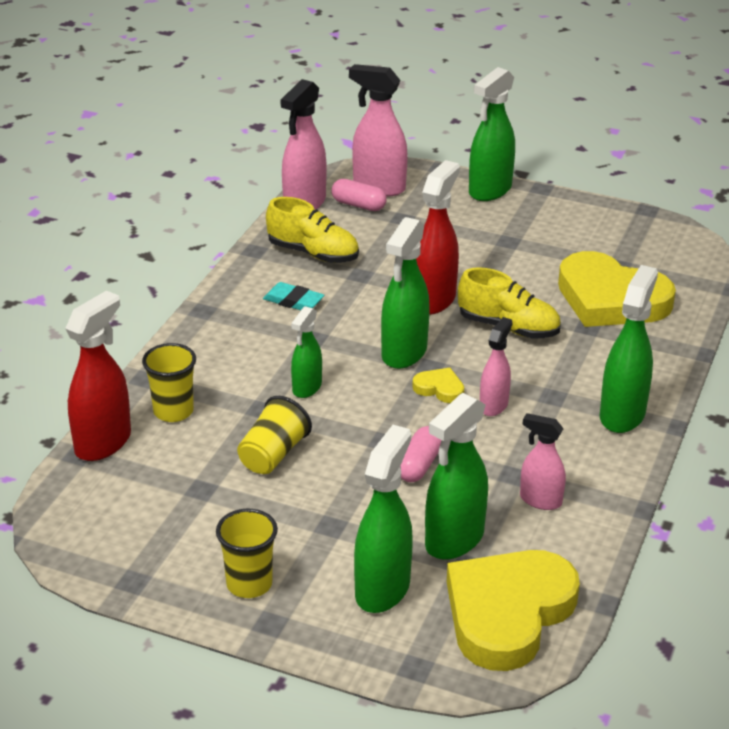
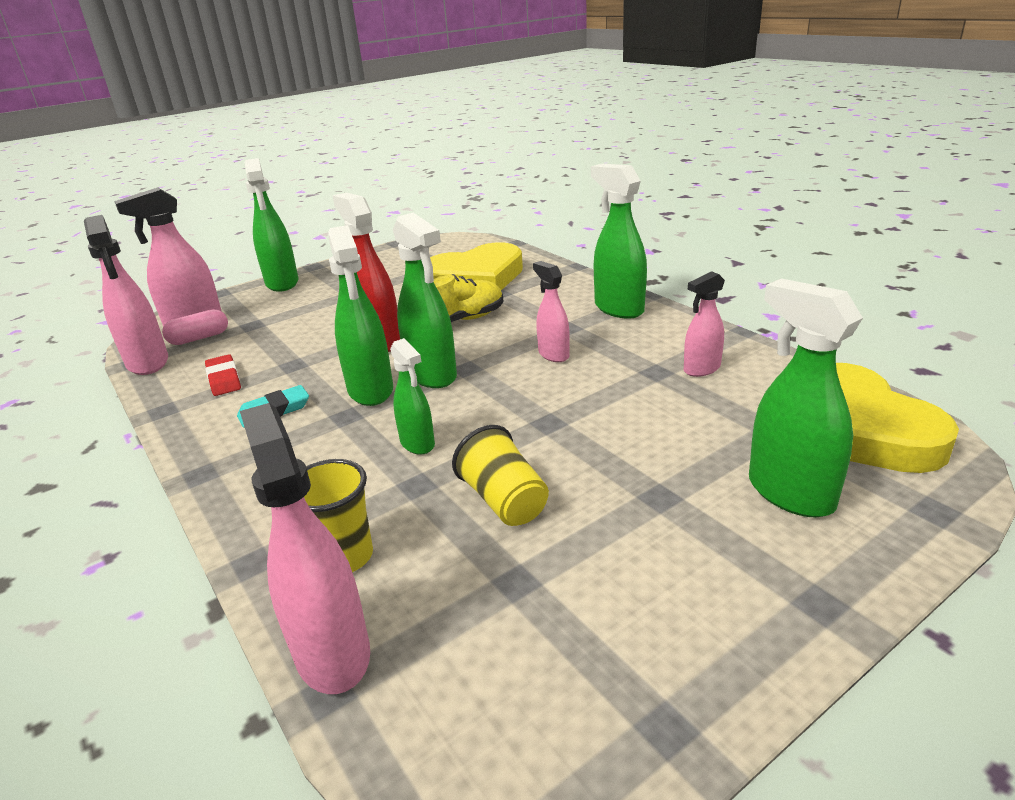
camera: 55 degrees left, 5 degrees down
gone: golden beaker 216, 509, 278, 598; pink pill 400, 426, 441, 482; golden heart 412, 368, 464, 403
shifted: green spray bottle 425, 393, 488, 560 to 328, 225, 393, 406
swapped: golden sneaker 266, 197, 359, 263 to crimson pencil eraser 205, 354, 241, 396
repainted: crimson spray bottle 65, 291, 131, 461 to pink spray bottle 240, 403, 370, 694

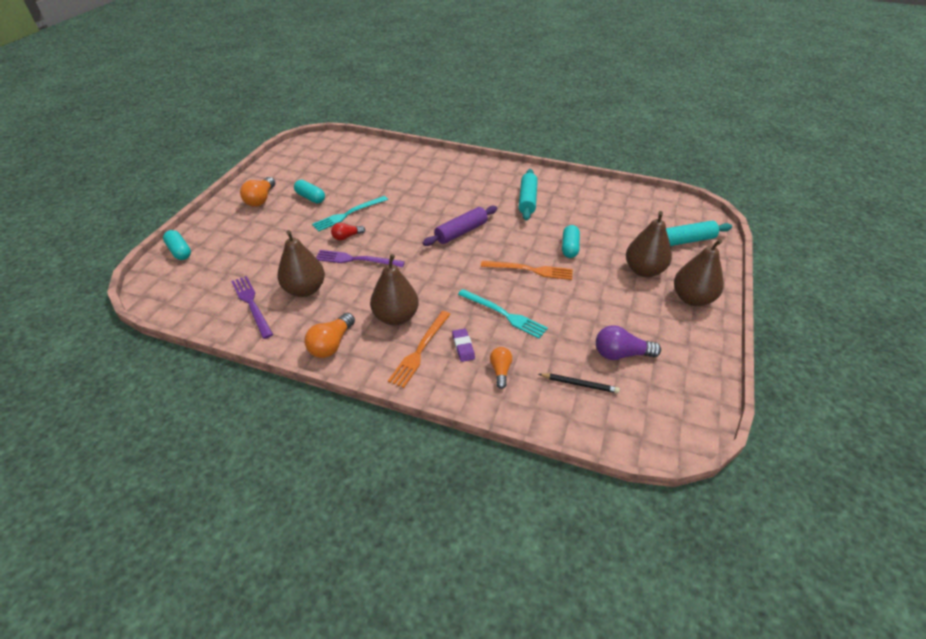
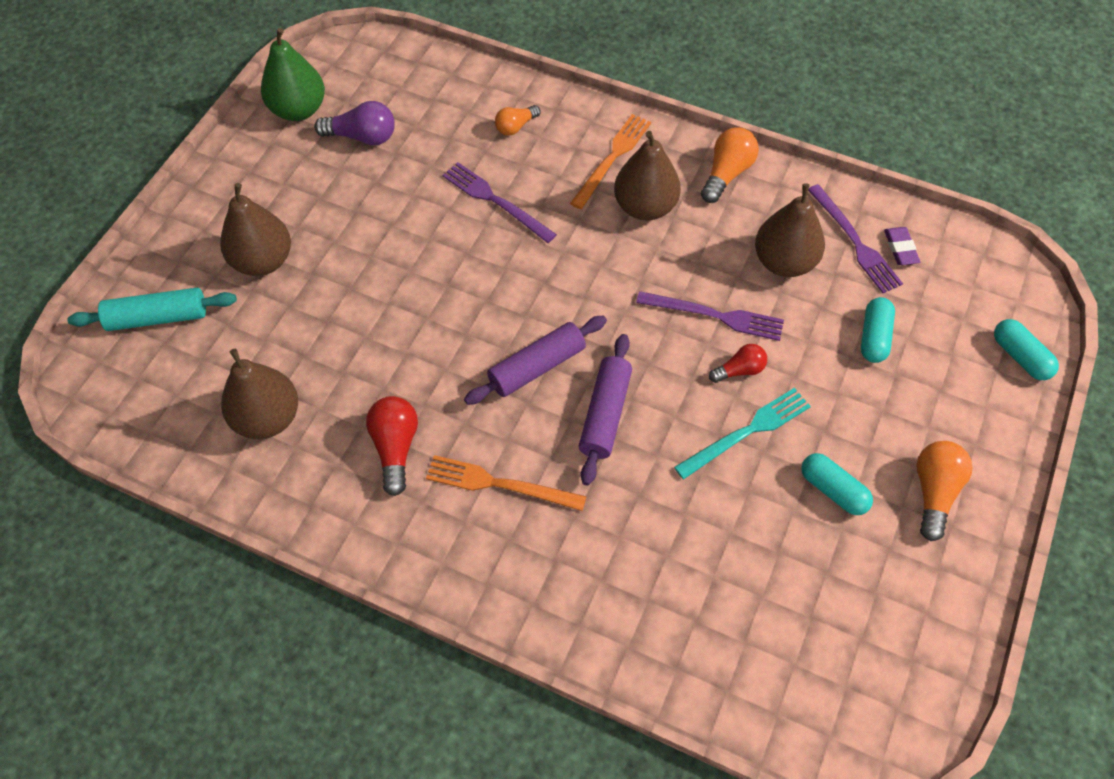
camera: 175 degrees left, 15 degrees up
gone: jet-black pencil 539, 373, 620, 393
new: green toy pear 261, 28, 325, 121; violet dough roller 579, 334, 632, 485
shifted: brown toy pear 674, 239, 724, 306 to 221, 349, 298, 439; bright orange table fork 481, 261, 573, 280 to 426, 455, 587, 511; turquoise pill 562, 225, 580, 258 to 861, 297, 895, 363; violet pencil eraser 452, 328, 475, 362 to 884, 227, 920, 265
swapped: turquoise dough roller 519, 169, 538, 221 to crimson light bulb 366, 396, 418, 496
repainted: turquoise table fork 458, 289, 548, 339 to violet table fork 442, 162, 557, 243
rotated: bright orange light bulb 490, 347, 512, 389 = 495, 105, 541, 136 45 degrees clockwise

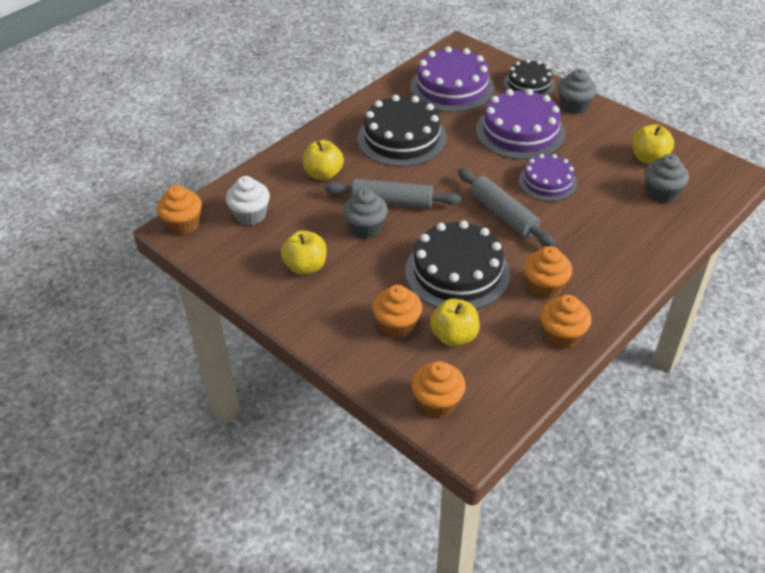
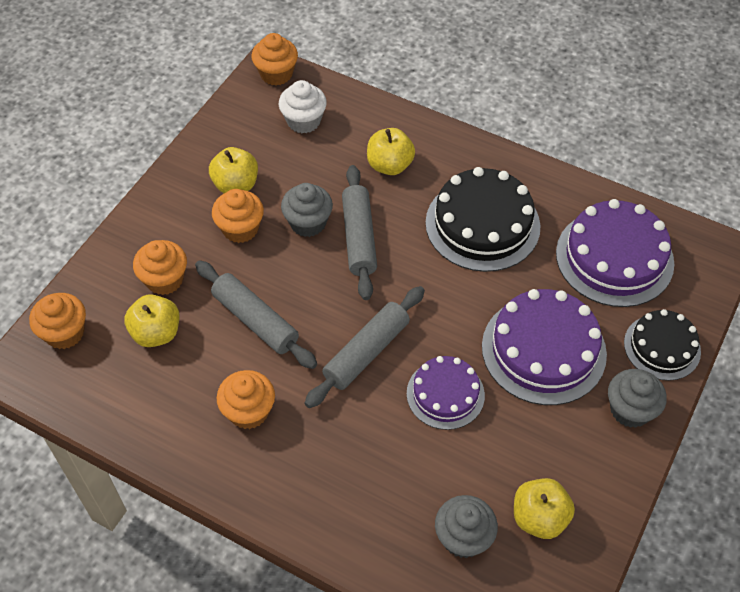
camera: 75 degrees right, 10 degrees up
shifted: bright orange fairy cake 540, 295, 592, 349 to 212, 189, 264, 243
swapped: jet-black gateau 405, 220, 510, 309 to grey dough roller 195, 260, 317, 369

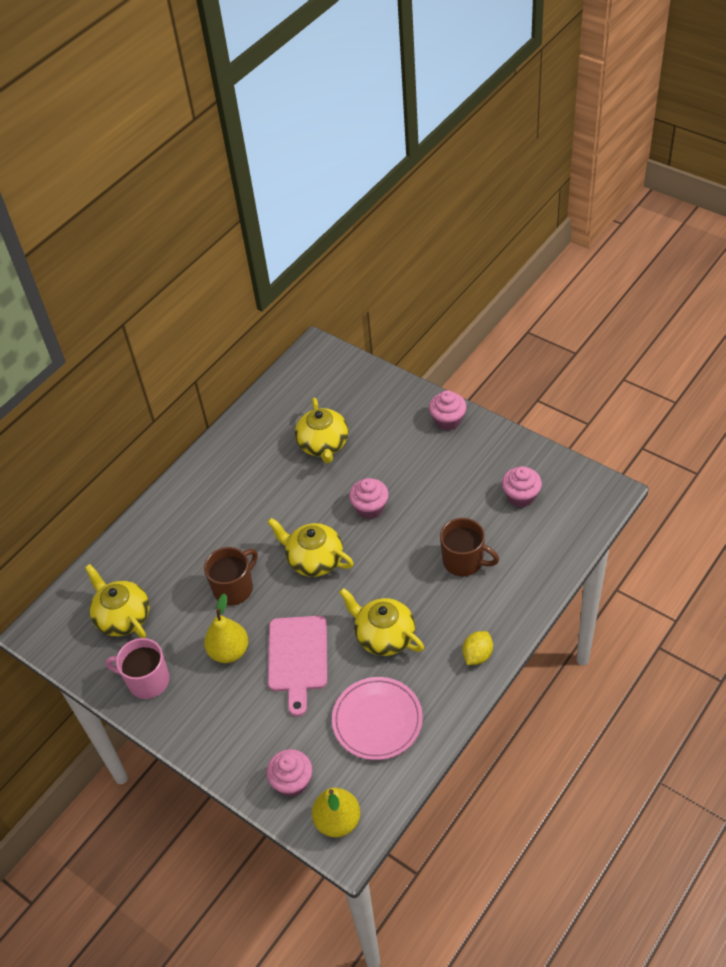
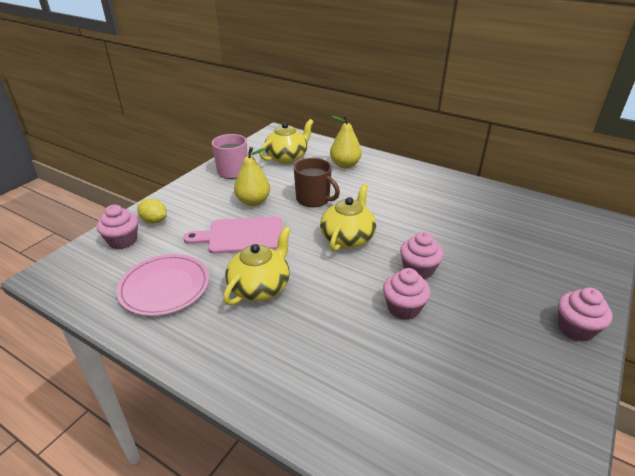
camera: 80 degrees right, 15 degrees down
gone: golden teapot 295, 397, 349, 464; brown mug 440, 518, 499, 576
shifted: golden lemon 462, 631, 493, 665 to 137, 198, 167, 224; golden toy pear 312, 788, 360, 837 to 330, 114, 362, 168; pink fairy cake 502, 466, 542, 507 to 383, 268, 431, 320

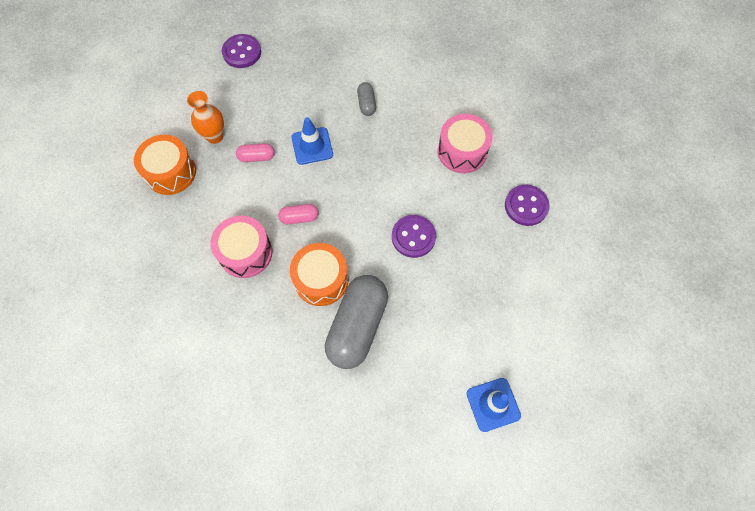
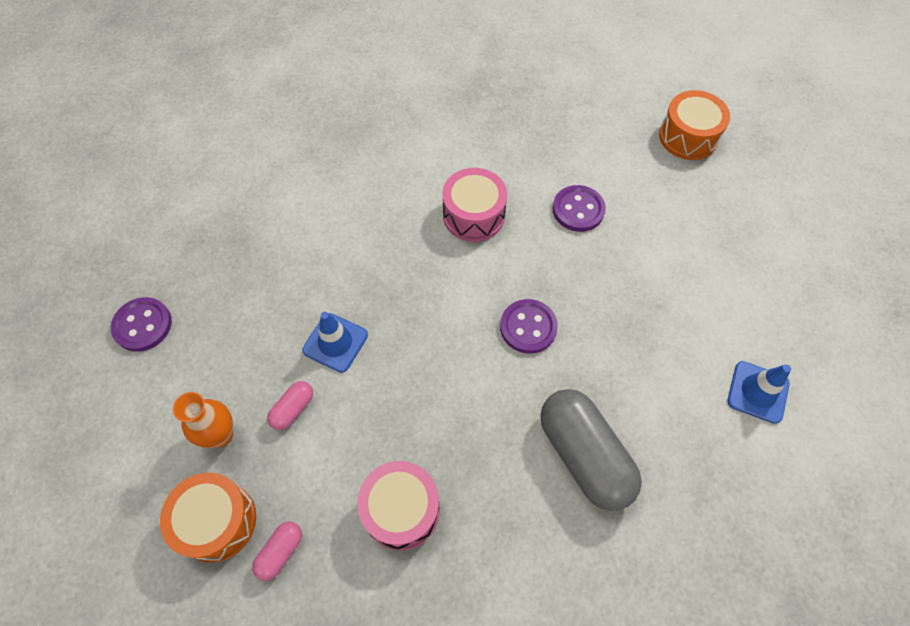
camera: 50 degrees left, 5 degrees down
gone: grey pill 357, 82, 376, 116
shifted: pink pill 278, 204, 319, 224 to 252, 522, 302, 581; bright orange drum 290, 243, 348, 306 to 659, 90, 730, 160

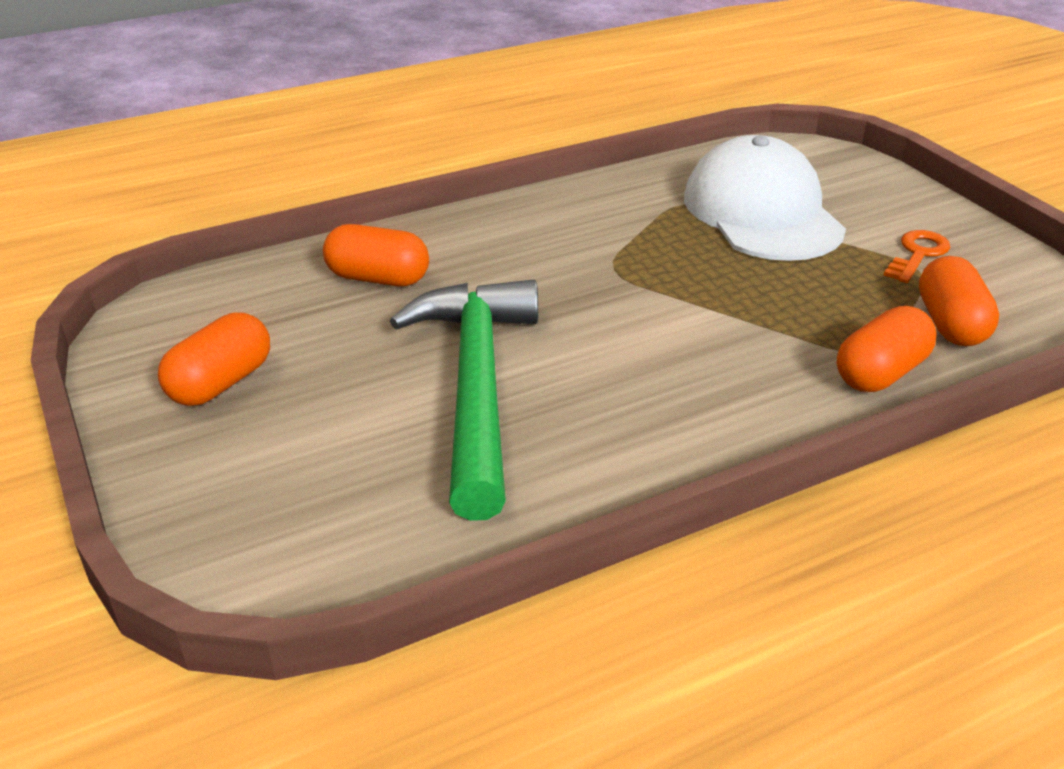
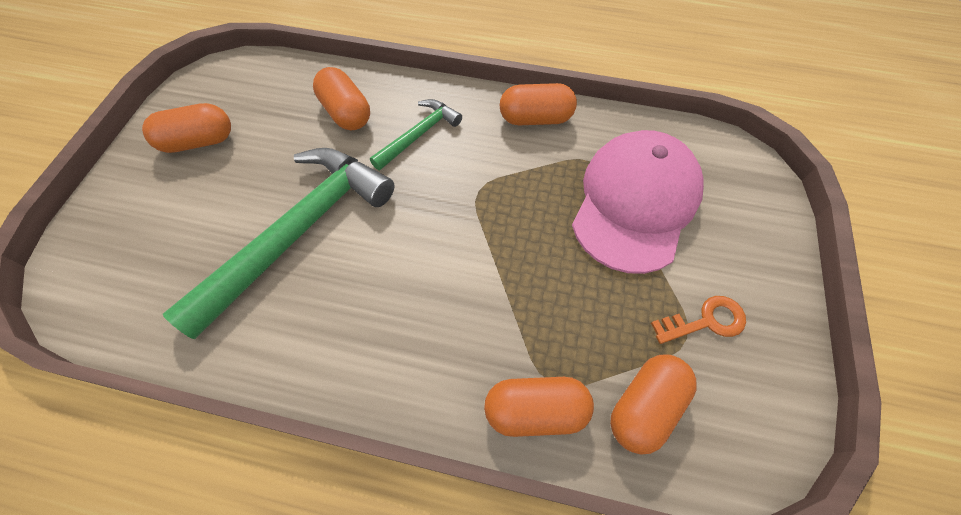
camera: 40 degrees right, 25 degrees up
new: green carpenter's hammer 370, 99, 462, 170; bright orange pill 500, 83, 577, 125
repainted: pure white baseball cap 684, 135, 846, 261 to pink baseball cap 572, 130, 704, 274

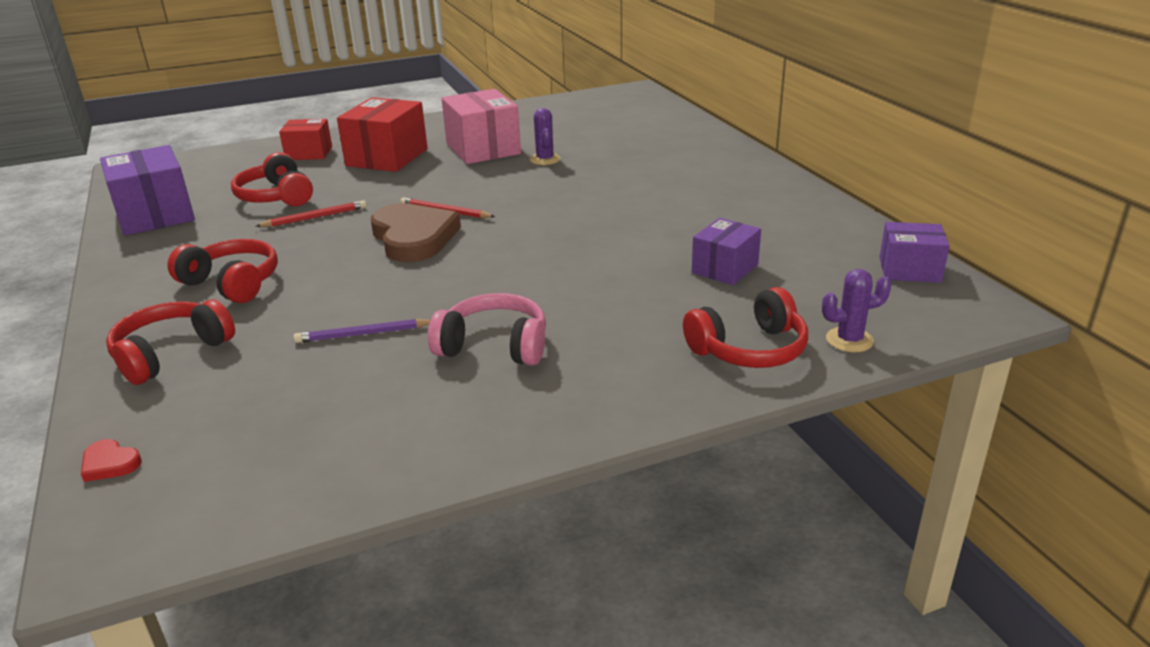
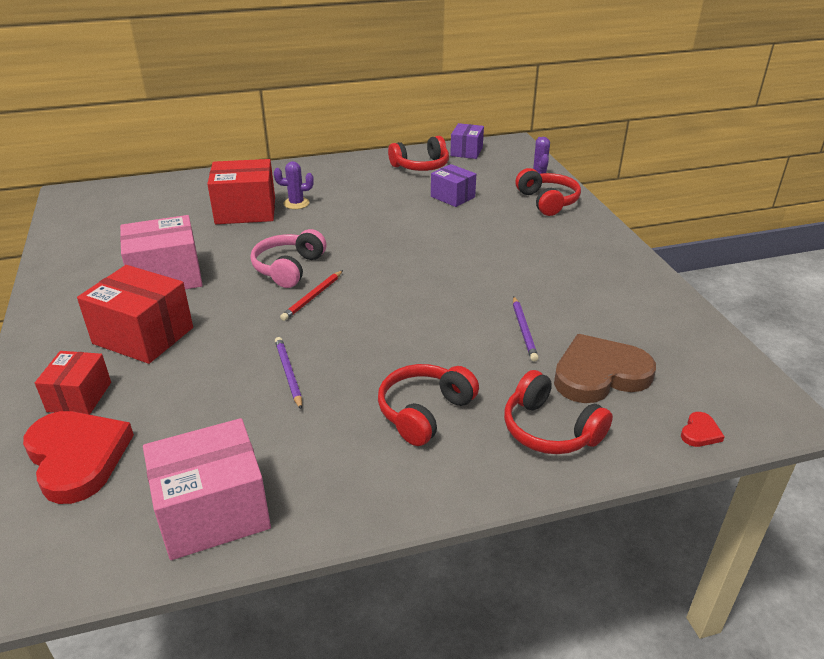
camera: 85 degrees left, 5 degrees up
new: crimson heart 23, 411, 134, 504; crimson parcel 207, 159, 275, 224
shifted: pink over-ear headphones 428, 293, 546, 366 to 250, 229, 327, 288; violet cactus 530, 108, 560, 165 to 274, 161, 314, 209; crimson over-ear headphones 231, 152, 313, 206 to 388, 136, 449, 171; brown heart 371, 203, 461, 262 to 554, 334, 656, 403
repainted: violet parcel 100, 145, 195, 236 to pink parcel 143, 418, 271, 560; crimson pencil 256, 200, 367, 227 to violet pencil 275, 337, 302, 410

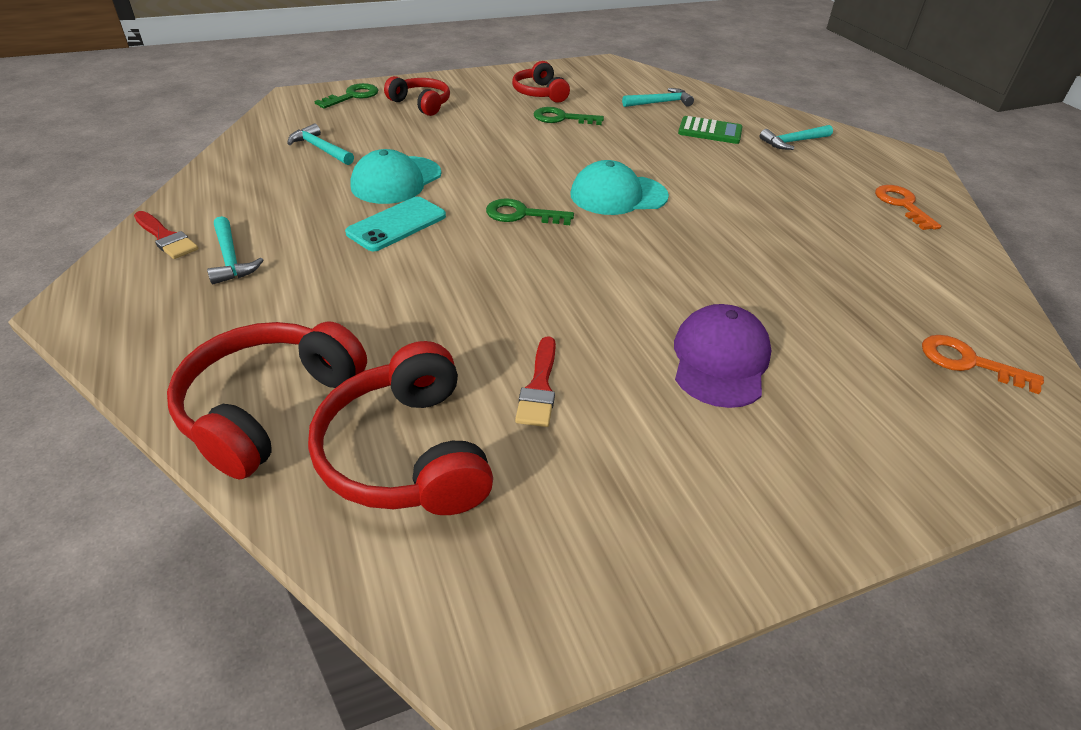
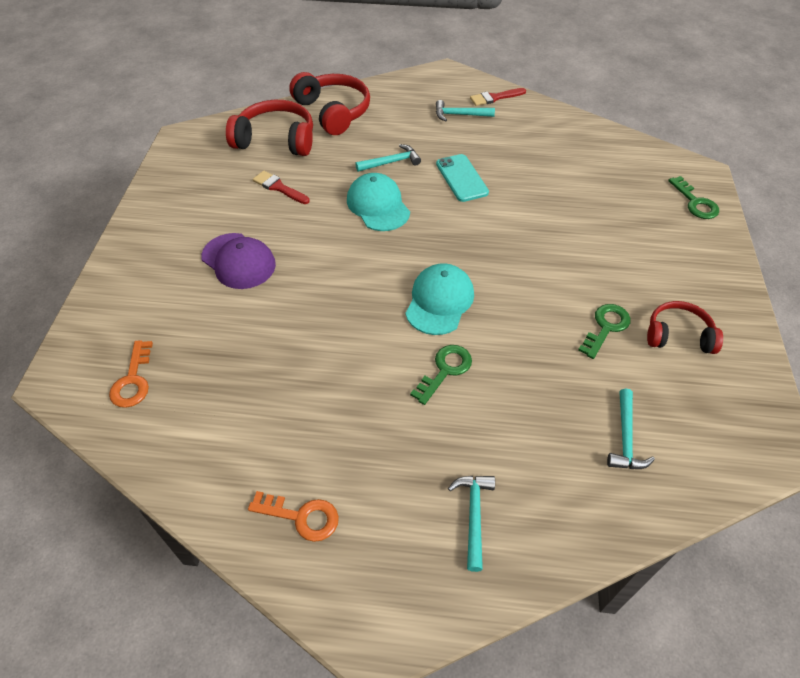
camera: 120 degrees right, 10 degrees up
gone: crimson over-ear headphones 384, 76, 450, 116; green calculator 678, 116, 743, 144
shifted: turquoise baseball cap 350, 149, 441, 204 to 347, 173, 410, 231; turquoise carpenter's hammer 287, 123, 354, 165 to 355, 144, 421, 172; green door key 486, 198, 574, 225 to 410, 345, 472, 405
rotated: bright orange door key 922, 335, 1044, 394 = 109, 340, 153, 408 120 degrees clockwise

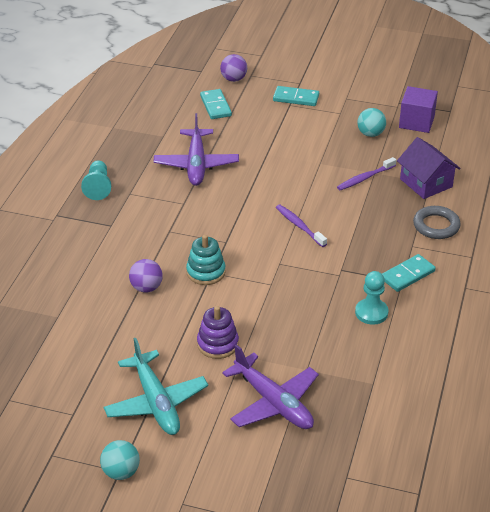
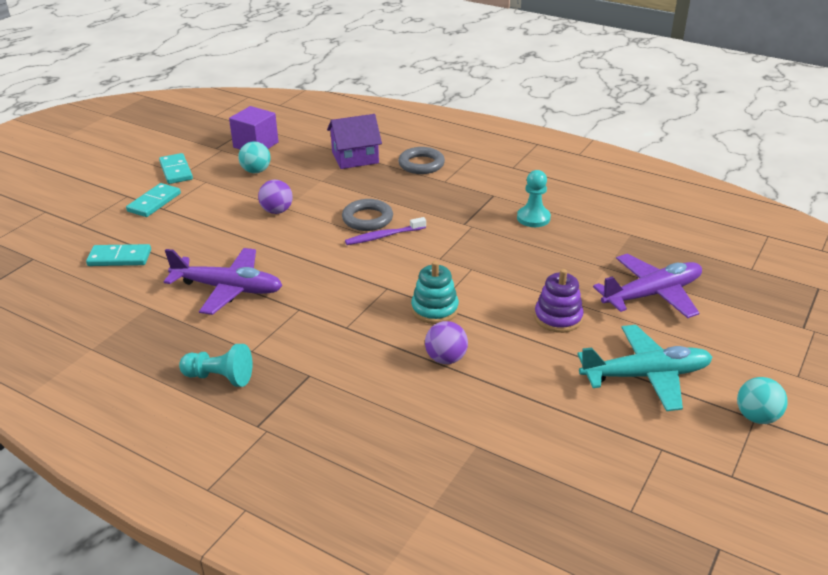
camera: 75 degrees left, 5 degrees down
gone: violet toothbrush 337, 157, 396, 191
new: grey hoop 342, 199, 393, 231
shifted: turquoise domino piece 382, 254, 436, 292 to 159, 153, 193, 184; violet sphere 220, 54, 247, 82 to 258, 180, 293, 214

